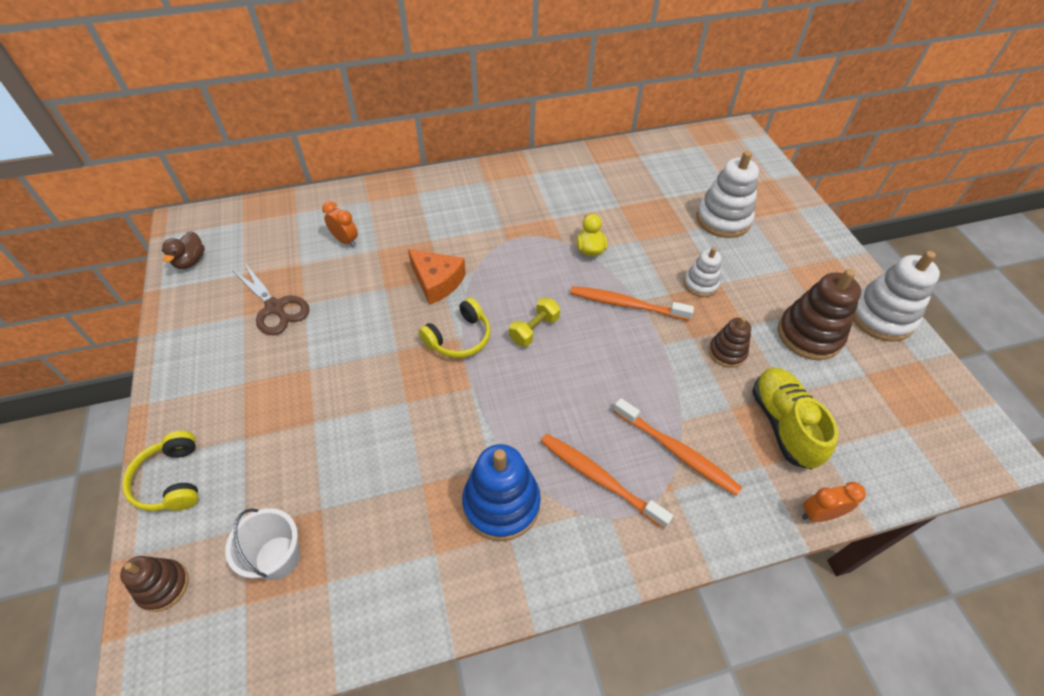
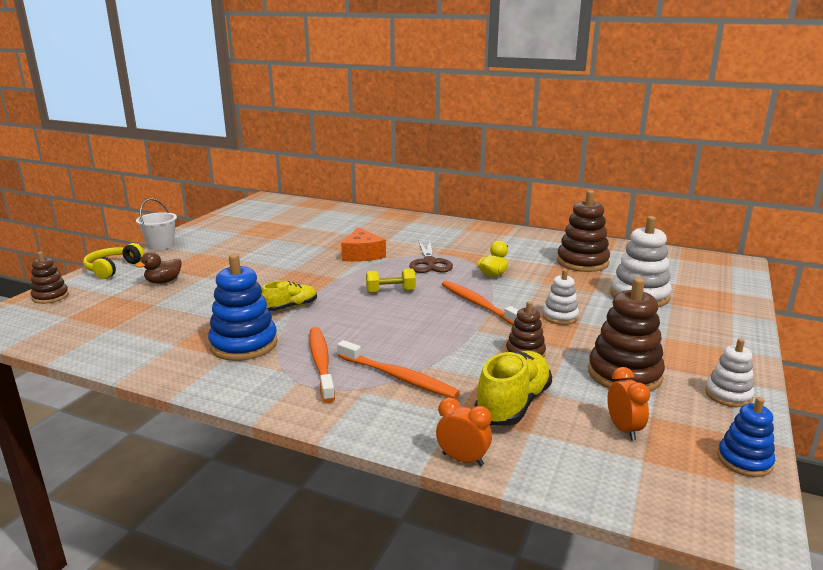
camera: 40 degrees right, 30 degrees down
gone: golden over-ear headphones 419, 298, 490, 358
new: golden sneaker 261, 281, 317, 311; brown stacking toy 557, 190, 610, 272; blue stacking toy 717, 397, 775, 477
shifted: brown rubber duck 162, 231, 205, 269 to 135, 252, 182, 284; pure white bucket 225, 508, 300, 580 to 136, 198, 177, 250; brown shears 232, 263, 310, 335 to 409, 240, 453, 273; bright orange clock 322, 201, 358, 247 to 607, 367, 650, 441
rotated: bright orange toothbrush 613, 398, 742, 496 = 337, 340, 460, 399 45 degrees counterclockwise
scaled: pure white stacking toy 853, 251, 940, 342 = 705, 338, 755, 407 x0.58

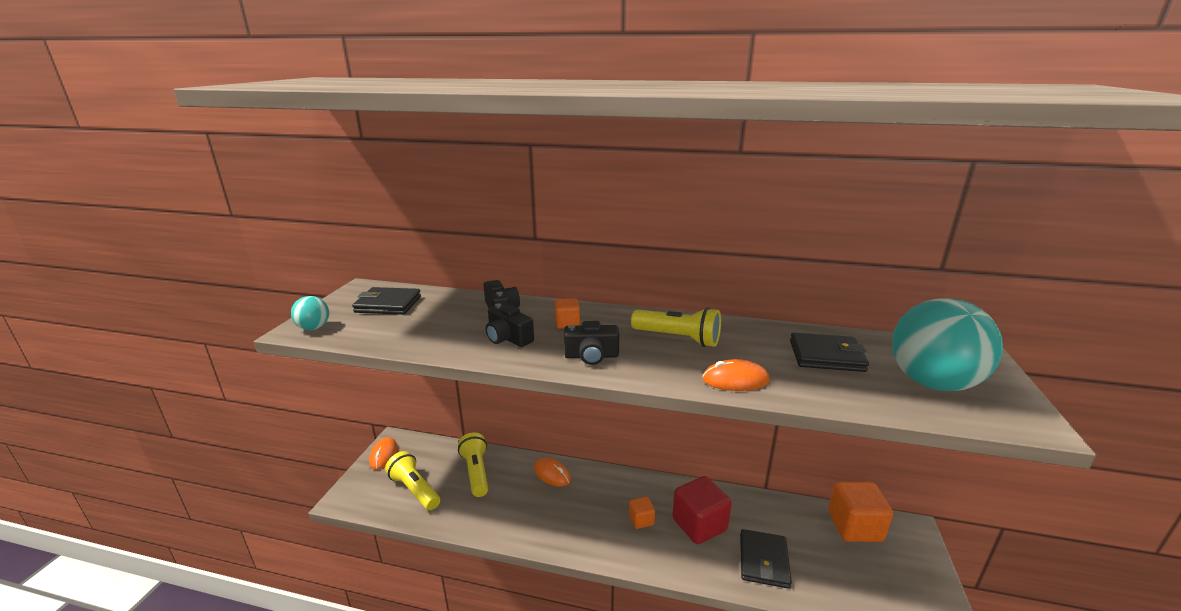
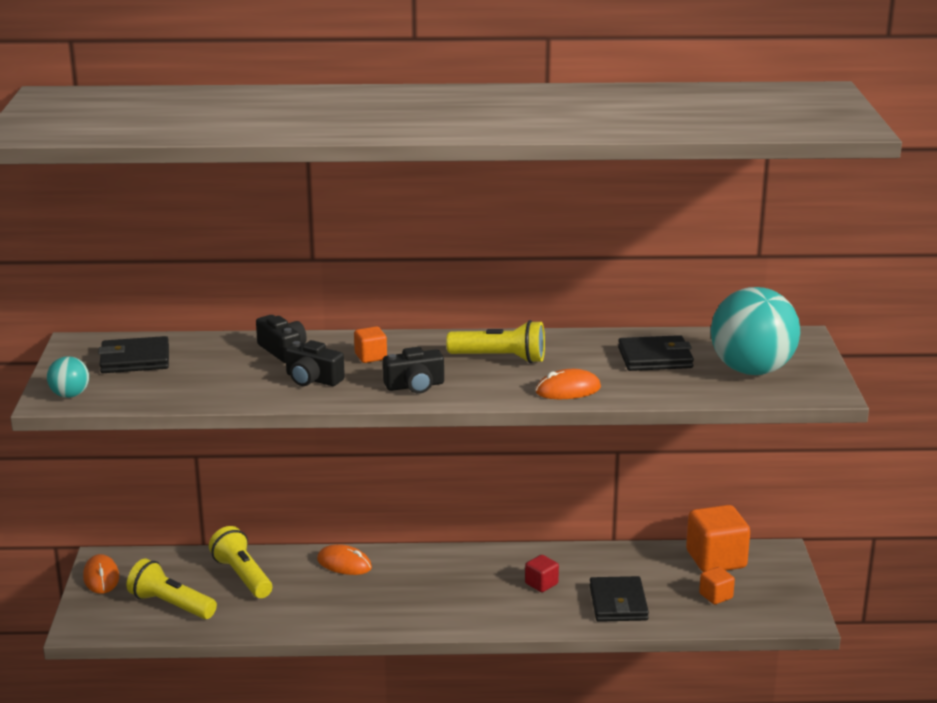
camera: 15 degrees left, 0 degrees up
shifted: bright orange cube 629, 497, 655, 529 to 699, 567, 735, 604
scaled: crimson cube 672, 476, 732, 544 = 525, 555, 559, 592 x0.50

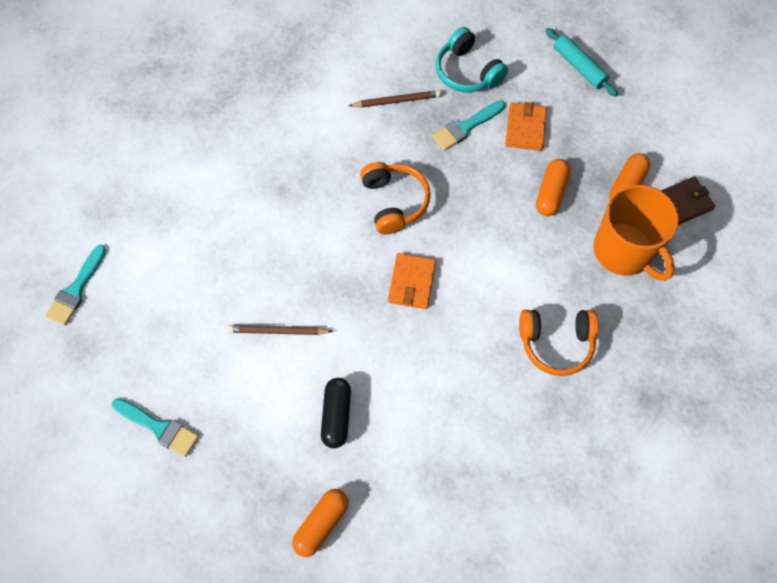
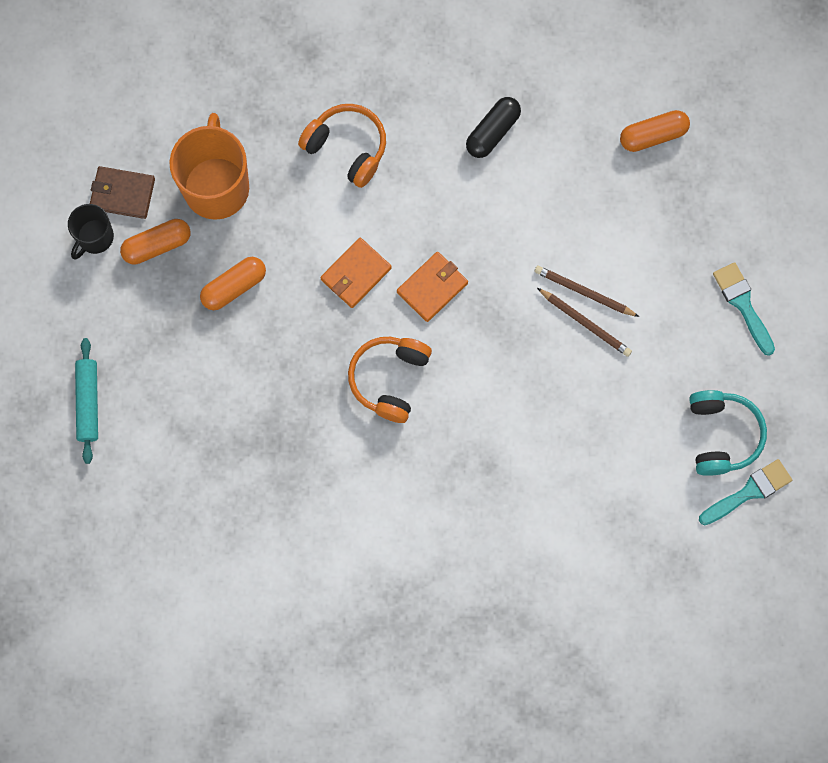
camera: 145 degrees left, 10 degrees up
gone: turquoise paintbrush 432, 101, 505, 151
new: jet-black mug 68, 204, 114, 260
shifted: bright orange billfold 505, 102, 547, 151 to 320, 238, 392, 308; jet-black pill 321, 378, 351, 448 to 466, 97, 521, 158; brown pencil 348, 90, 441, 107 to 534, 265, 639, 317; turquoise over-ear headphones 436, 27, 508, 93 to 689, 390, 767, 476

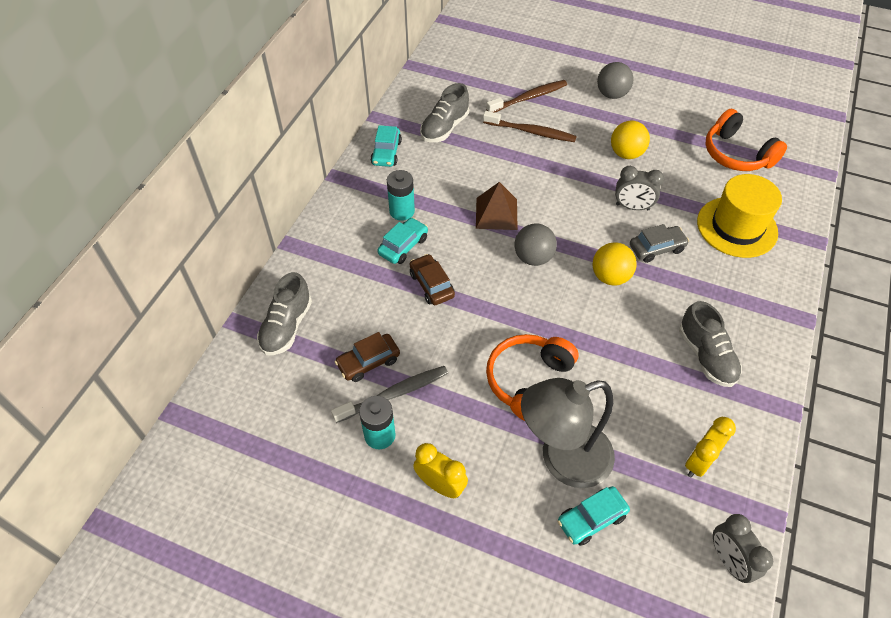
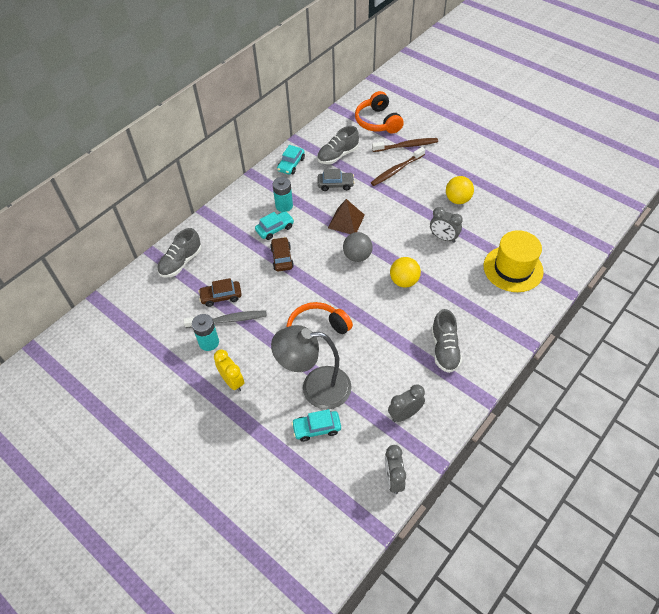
camera: 20 degrees right, 0 degrees up
gone: grey sphere 597, 62, 633, 99
shifted: grey automobile 630, 224, 689, 263 to 317, 169, 355, 191; bright orange over-ear headphones 705, 109, 787, 171 to 355, 91, 404, 134
repainted: golden clock 685, 417, 736, 478 to grey clock 388, 384, 425, 422
rotated: brown toothbrush 483, 111, 577, 142 = 371, 147, 425, 186 105 degrees clockwise

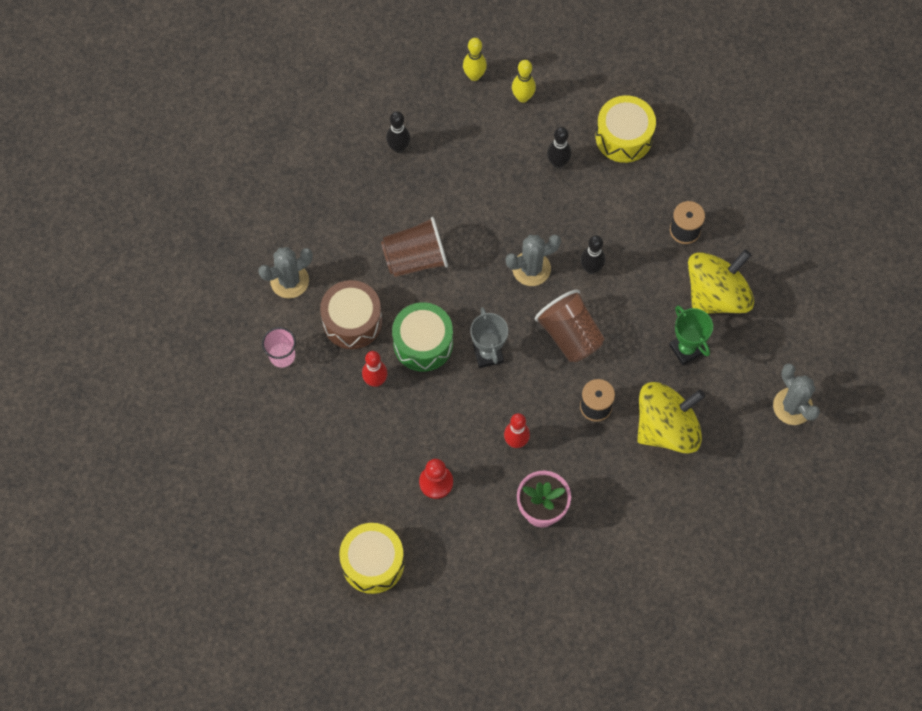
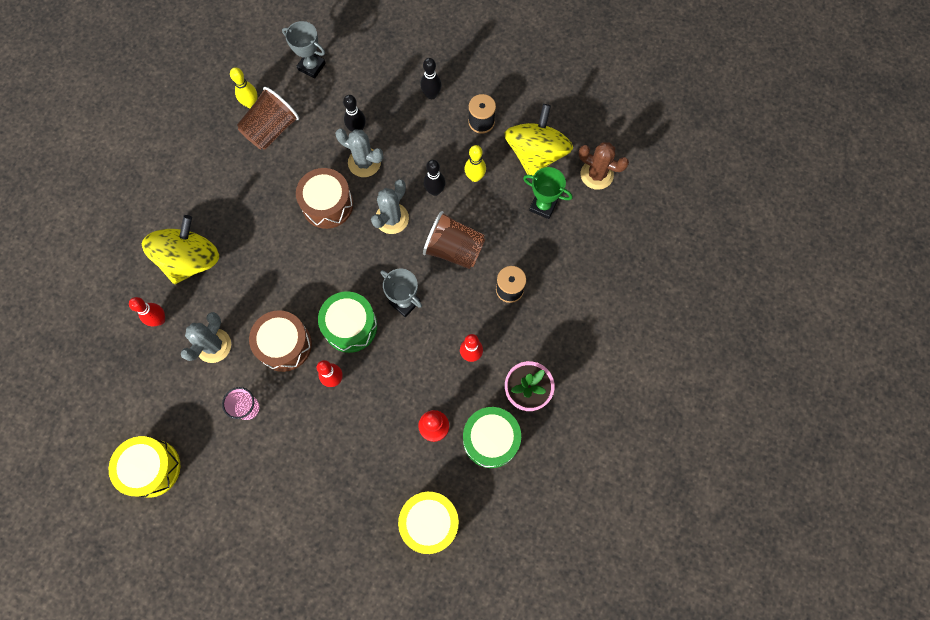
camera: 35 degrees left, 5 degrees up
new: crimson tenpin 129, 297, 165, 326; grey prize cup 282, 21, 326, 79; brown drum 296, 168, 353, 229; green drum 463, 407, 521, 468; brown cactus 579, 142, 629, 190
shifted: golden drum 596, 95, 656, 163 to 109, 436, 180, 498; golden toy top 637, 382, 705, 454 to 142, 215, 219, 284; brown beaker 381, 217, 448, 277 to 237, 87, 299, 150; grey cactus 773, 363, 820, 425 to 335, 129, 383, 177; jet-black tenpin 386, 111, 410, 153 to 420, 58, 441, 99; golden tenpin 512, 60, 536, 103 to 464, 145, 486, 182

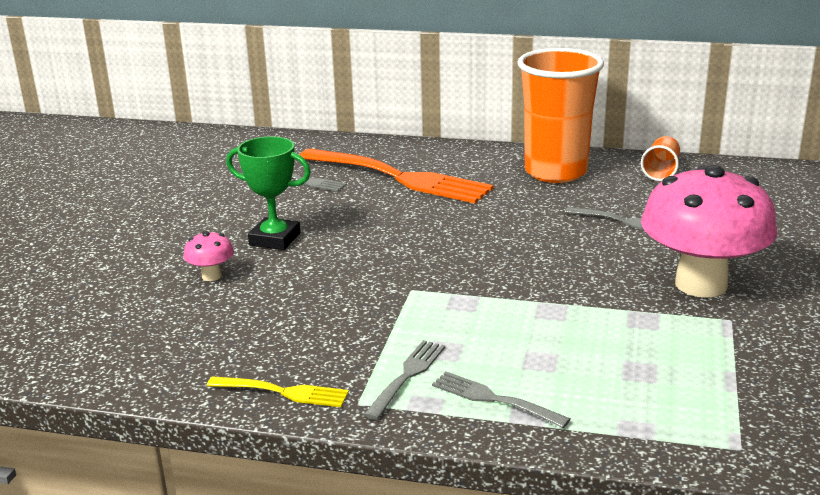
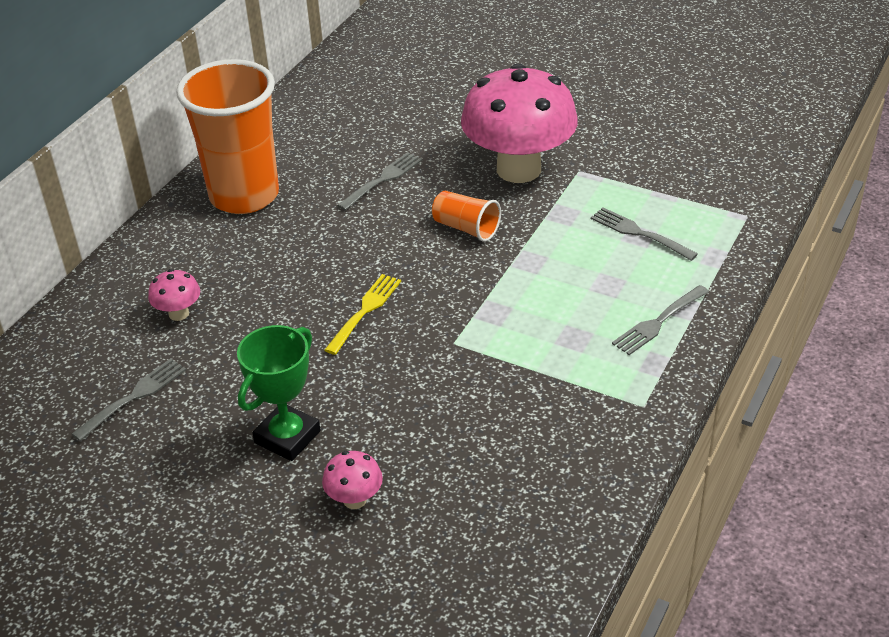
camera: 75 degrees left, 15 degrees up
shifted: golden table fork 207, 376, 349, 407 to 325, 274, 401, 355; bright orange beaker 641, 136, 680, 181 to 432, 191, 501, 242; grey table fork 364, 340, 445, 420 to 591, 207, 698, 261
swapped: bright orange table fork 300, 149, 493, 203 to pink toadstool 148, 269, 200, 321

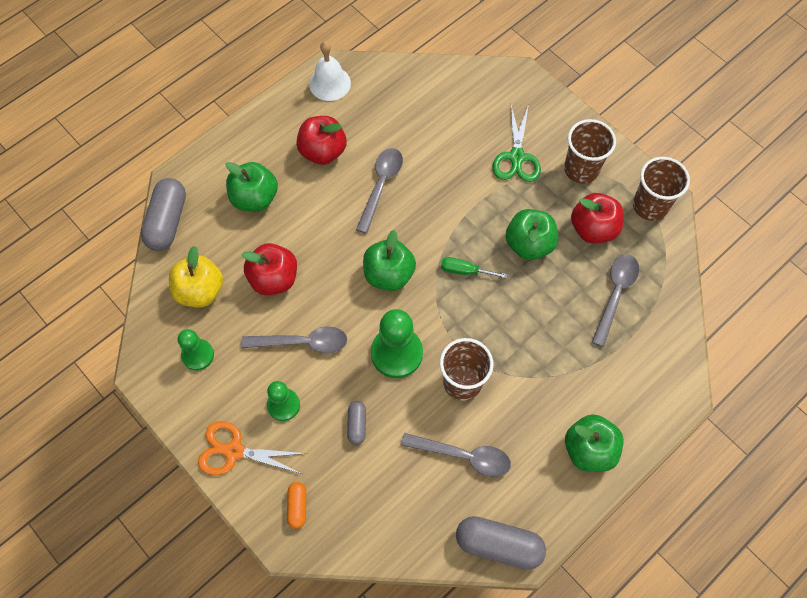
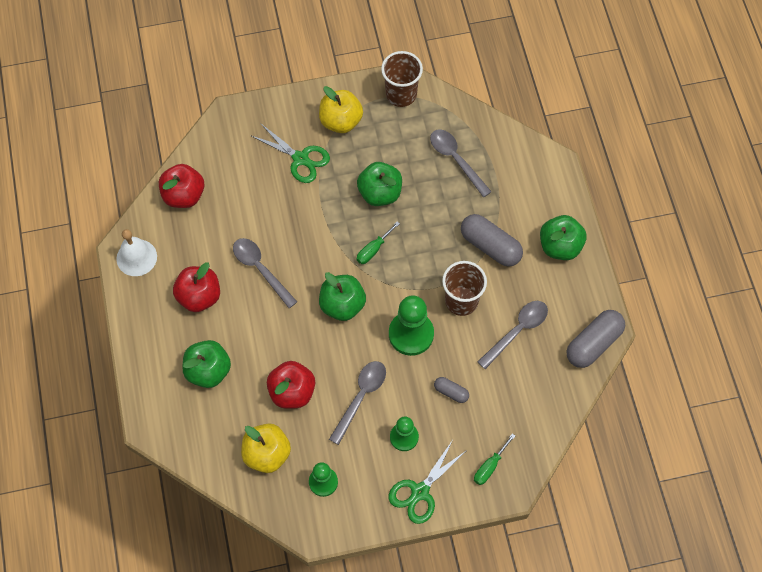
camera: 60 degrees left, 0 degrees up
shifted: crimson toy apple 571, 193, 624, 244 to 159, 164, 204, 208; grey pill 141, 178, 186, 251 to 461, 214, 523, 267
swapped: brown beaker 564, 119, 616, 184 to golden toy apple 319, 86, 363, 133; bright orange pill 287, 482, 306, 529 to green flat screwdriver 474, 433, 515, 485
repainted: bright orange shears 198, 421, 307, 475 to green shears 389, 440, 466, 524

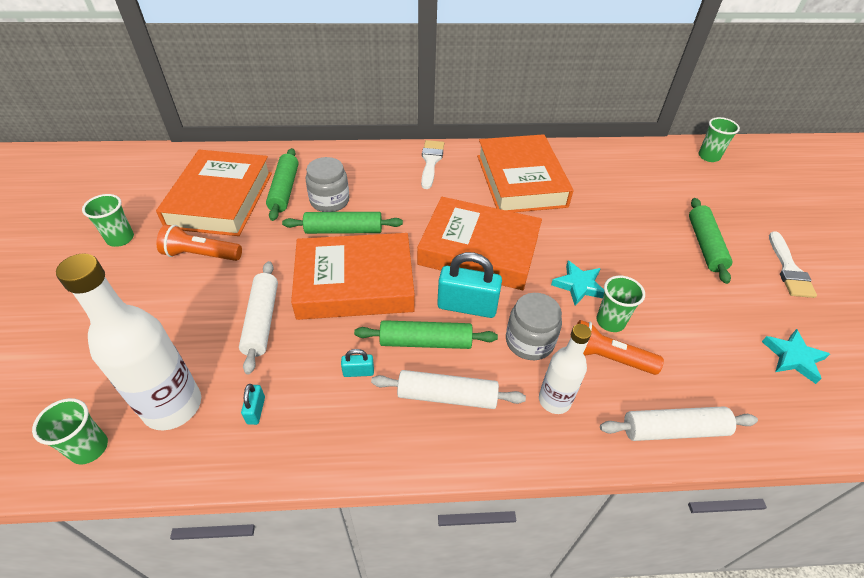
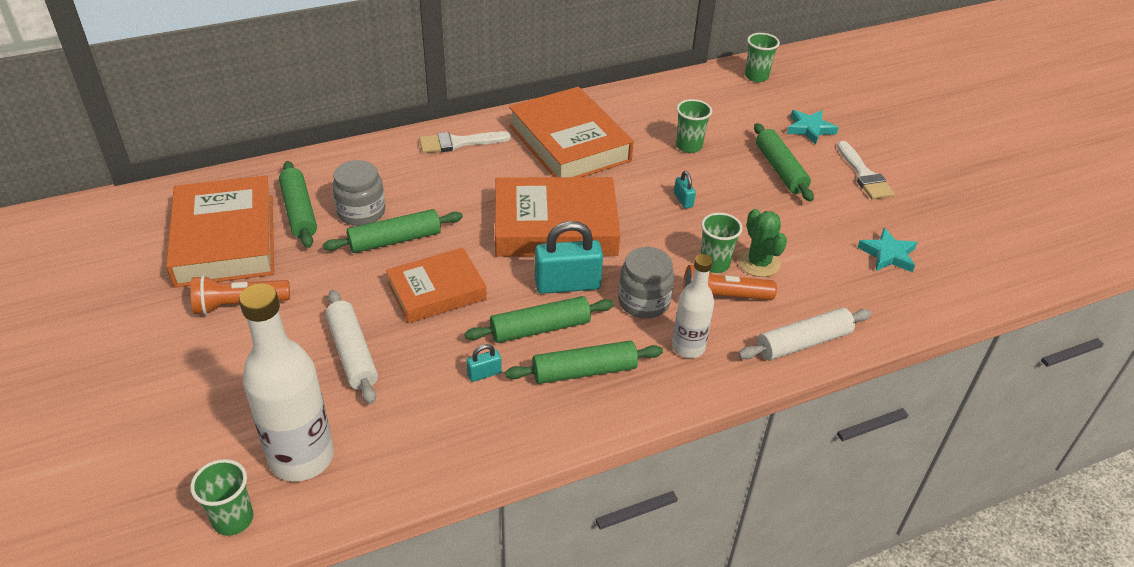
camera: 20 degrees left, 5 degrees down
new: green cactus 738, 209, 787, 277
shifted: turquoise small lock 241, 384, 265, 425 to 674, 171, 696, 208; green beaker 82, 194, 134, 247 to 676, 99, 712, 153; turquoise star shape 551, 260, 604, 306 to 787, 110, 839, 145
repainted: pure white dough roller 371, 370, 526, 409 to green dough roller 505, 341, 663, 384
rotated: pure white paintbrush 421, 140, 444, 189 = 419, 131, 511, 153 90 degrees counterclockwise
scaled: bright orange hardcover 291, 233, 415, 320 = 386, 248, 487, 323 x0.64

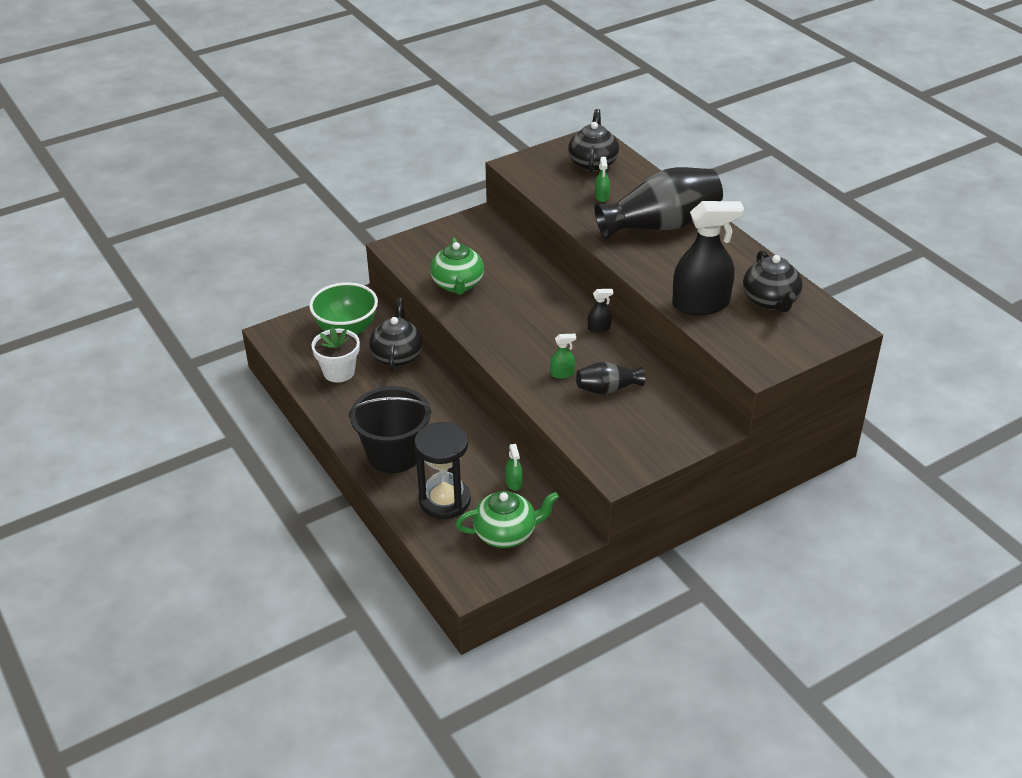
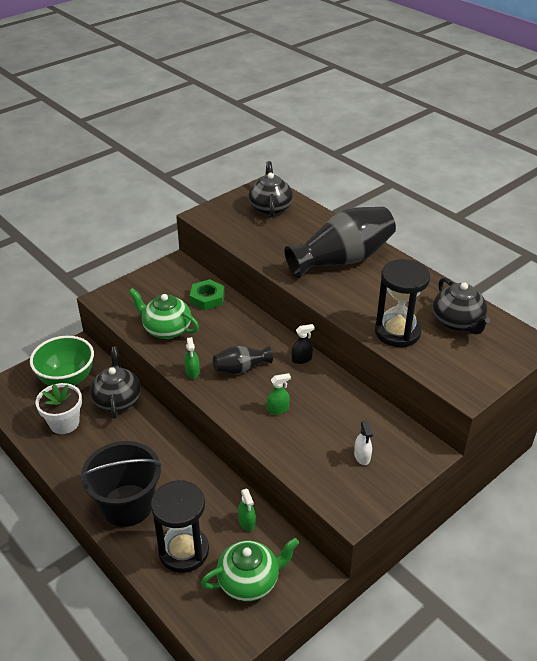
camera: 10 degrees left, 0 degrees up
new: green hex nut 189, 279, 225, 310; pure white spray bottle 354, 421, 373, 465
shifted: green spray bottle 595, 157, 610, 202 to 184, 337, 200, 379; jet-black vase 576, 362, 645, 394 to 213, 346, 273, 374
swapped: jet-black spray bottle 672, 201, 744, 315 to jet-black sandglass 375, 259, 430, 347
rotated: green teapot 430, 238, 484, 295 = 129, 288, 199, 339 135 degrees clockwise

